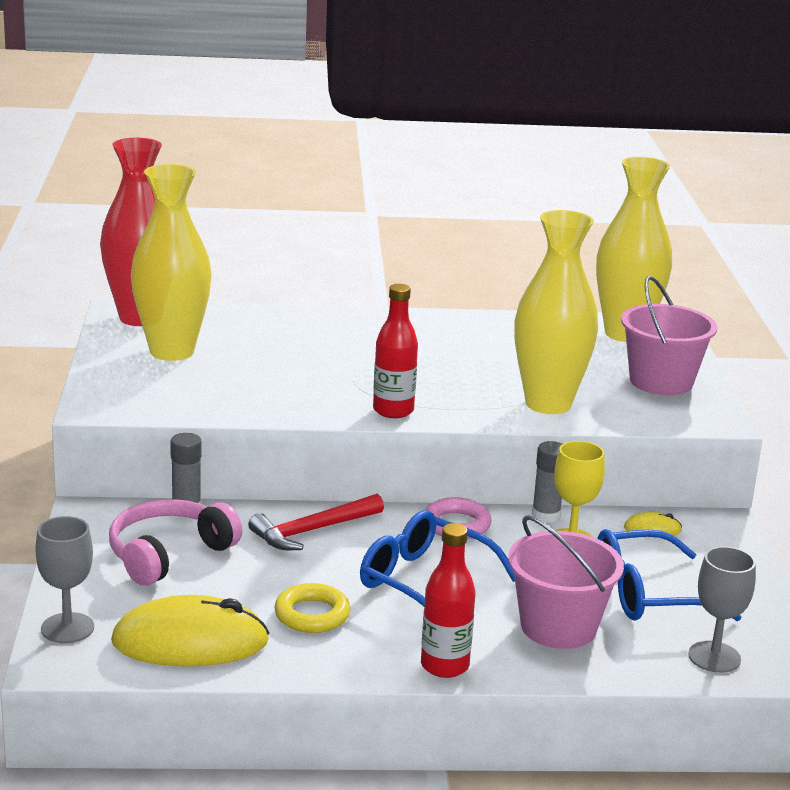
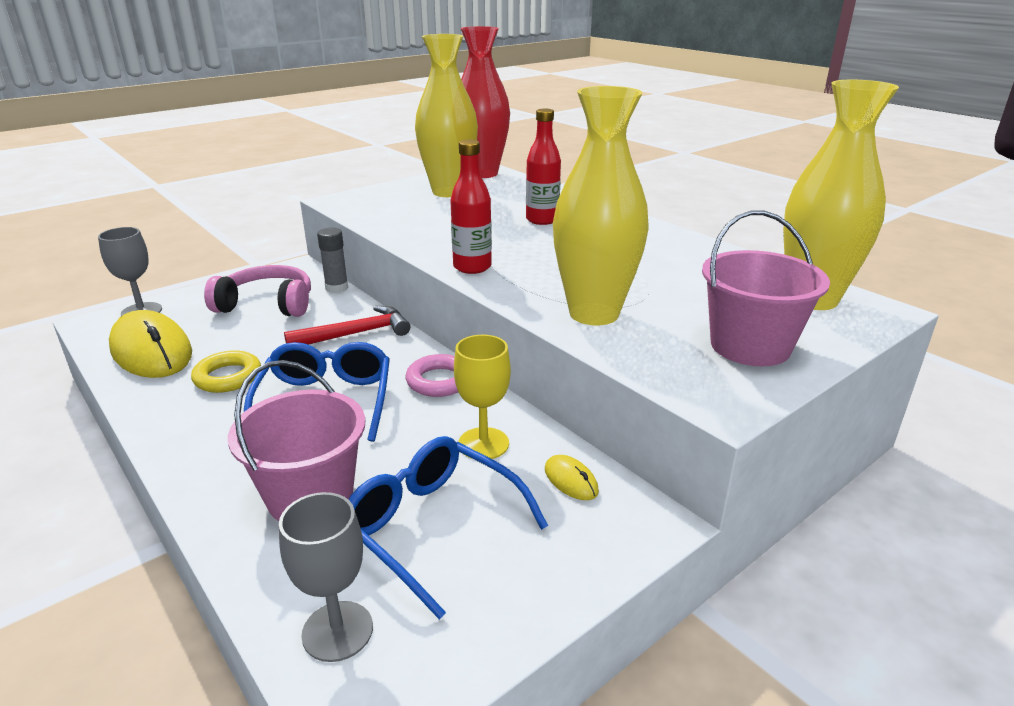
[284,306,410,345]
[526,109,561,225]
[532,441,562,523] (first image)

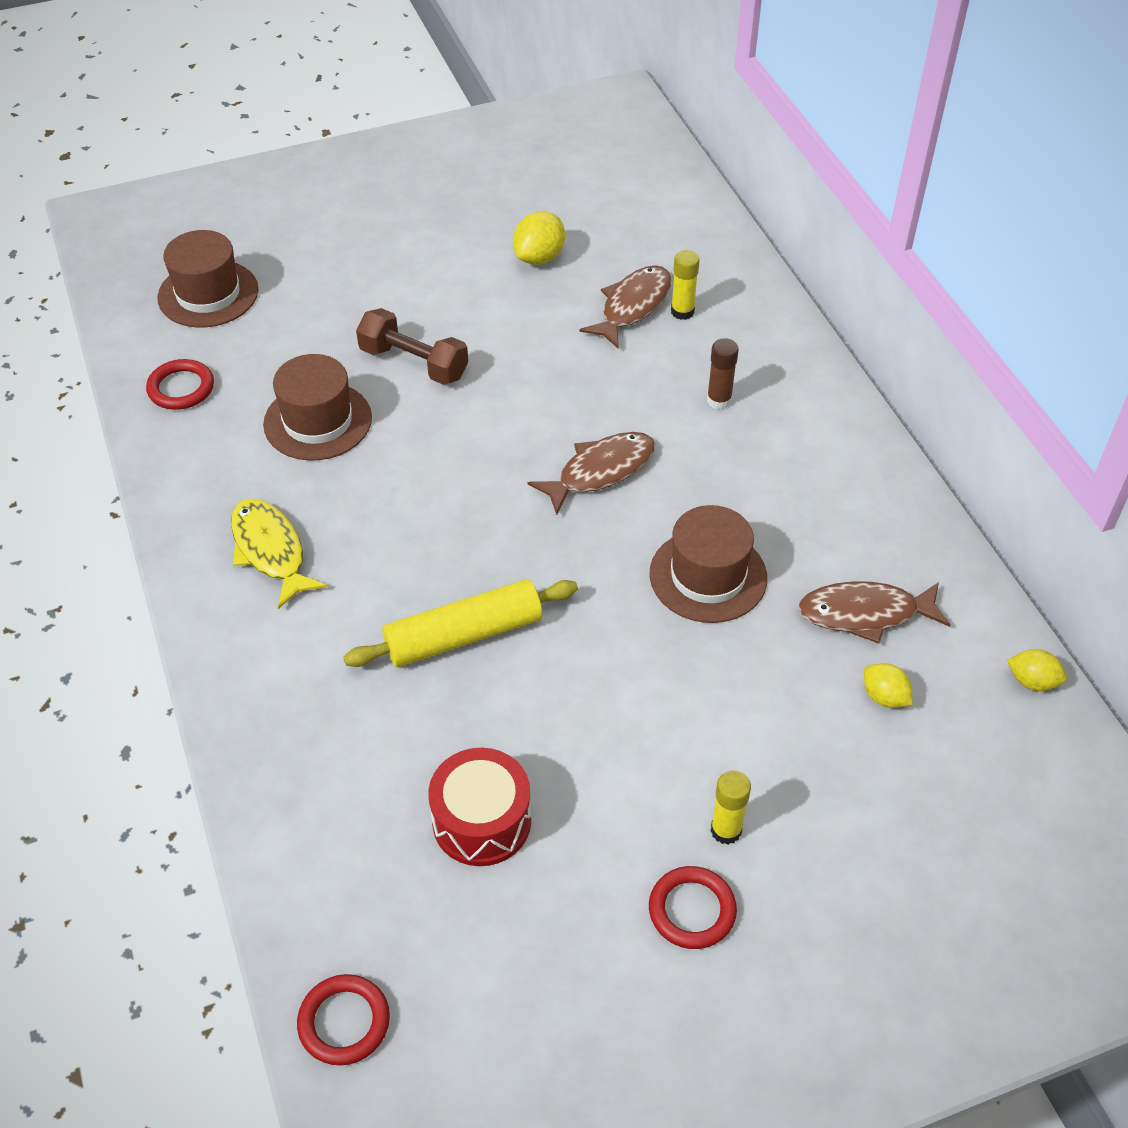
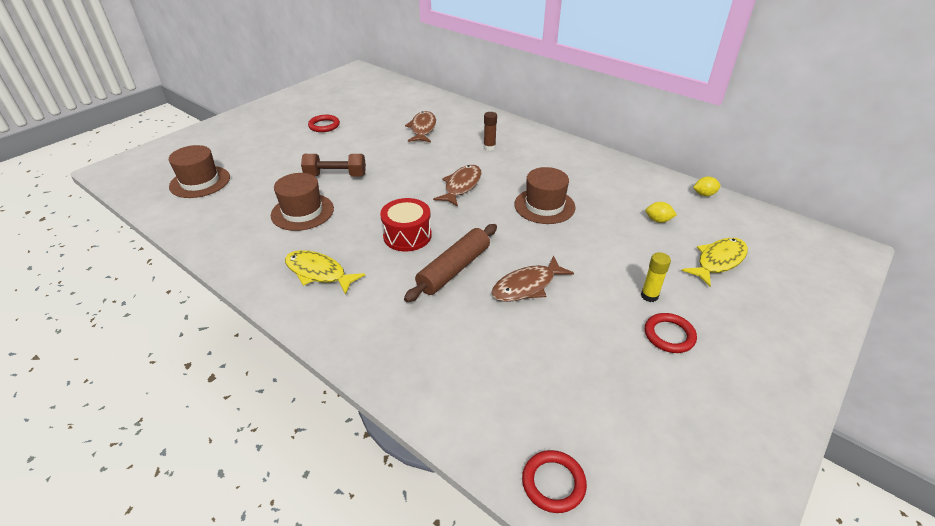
[308,115,340,132]
[404,224,497,302]
[380,198,432,251]
[513,211,565,265] (first image)
[671,250,700,320] (first image)
[491,256,574,302]
[682,238,748,287]

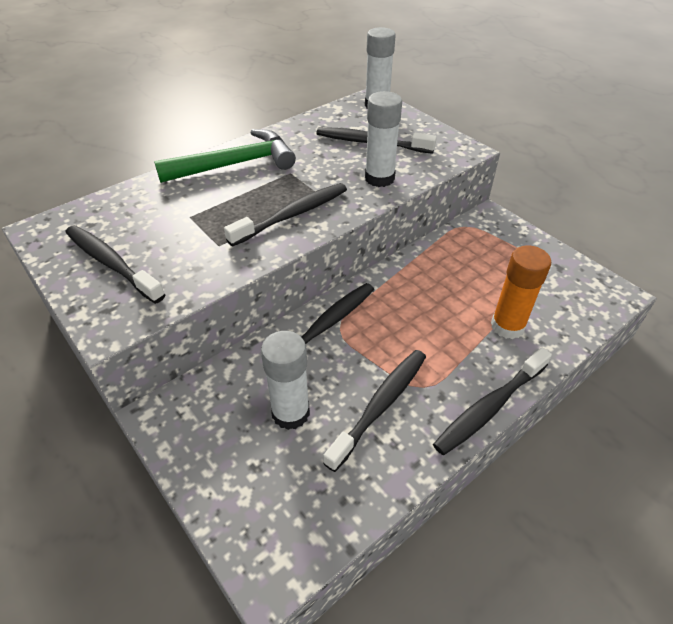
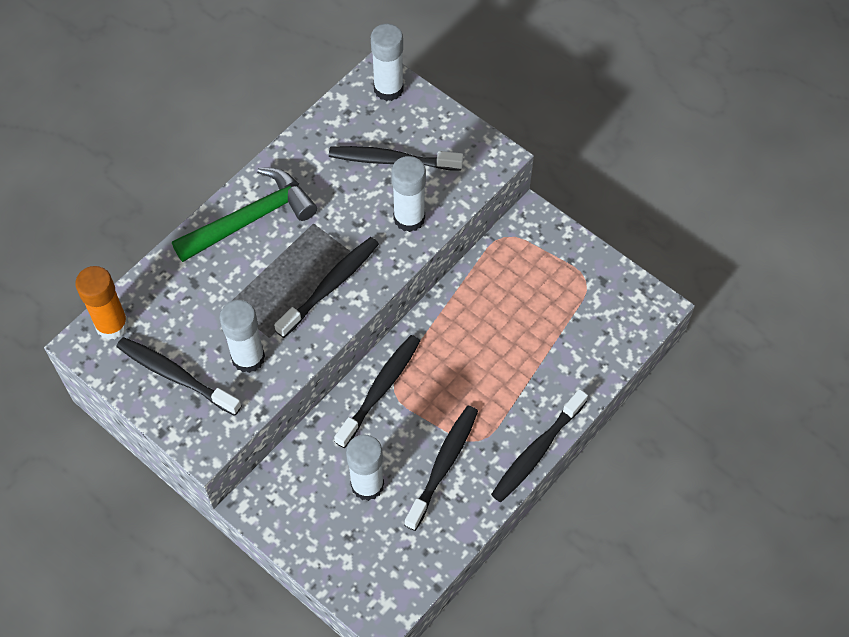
[75,266,129,340]
[219,300,265,373]

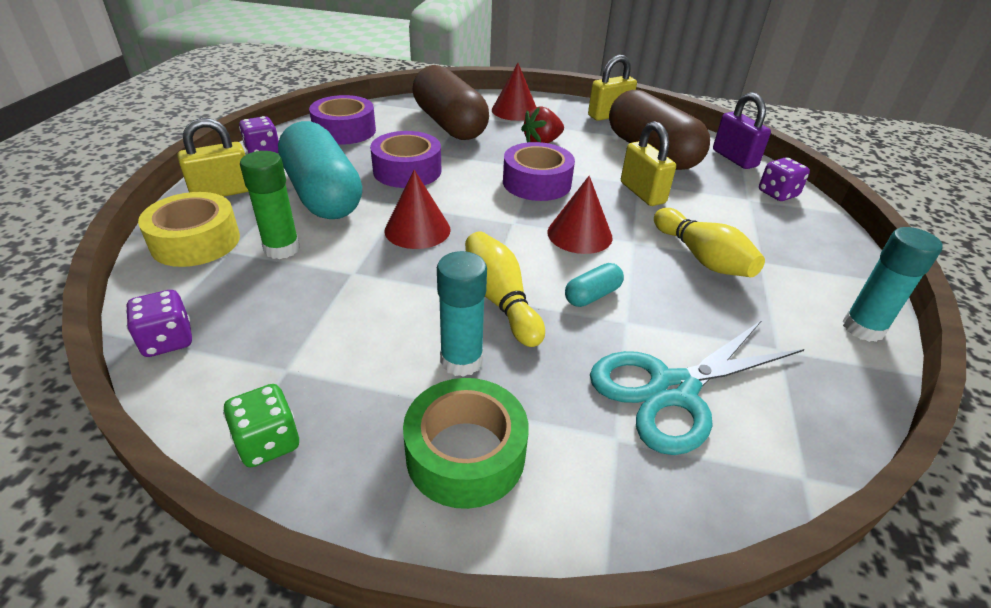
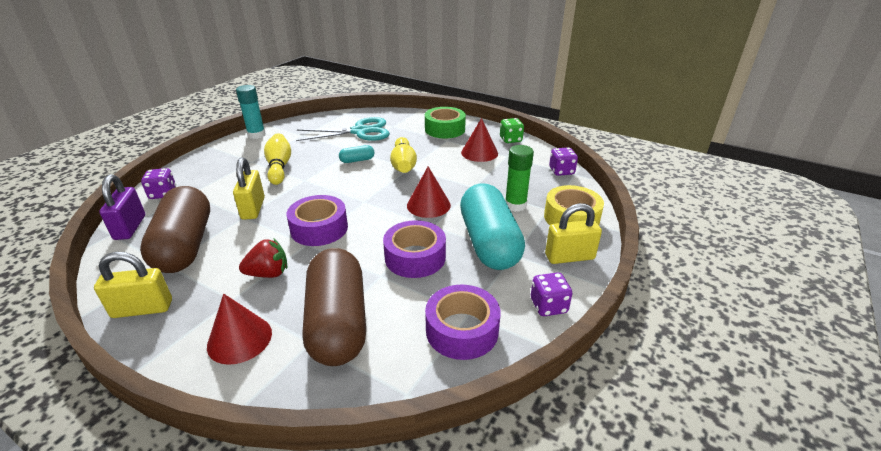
[437,251,487,377] (first image)
[461,118,498,162]

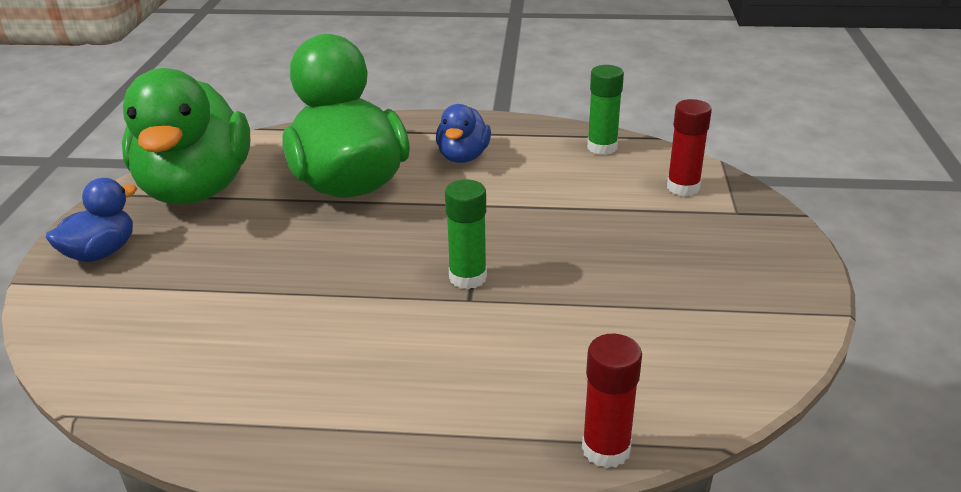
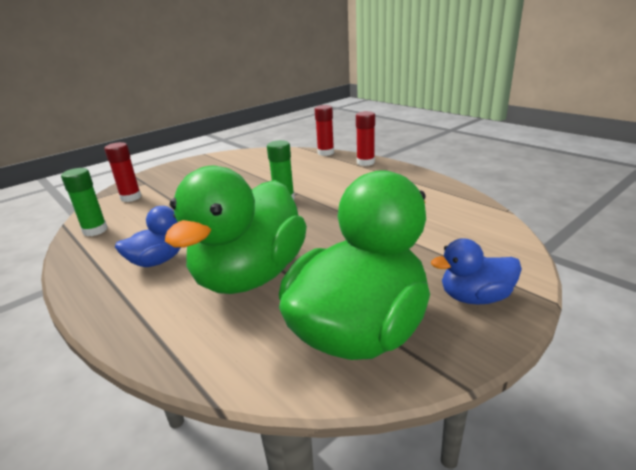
[356,111,375,166]

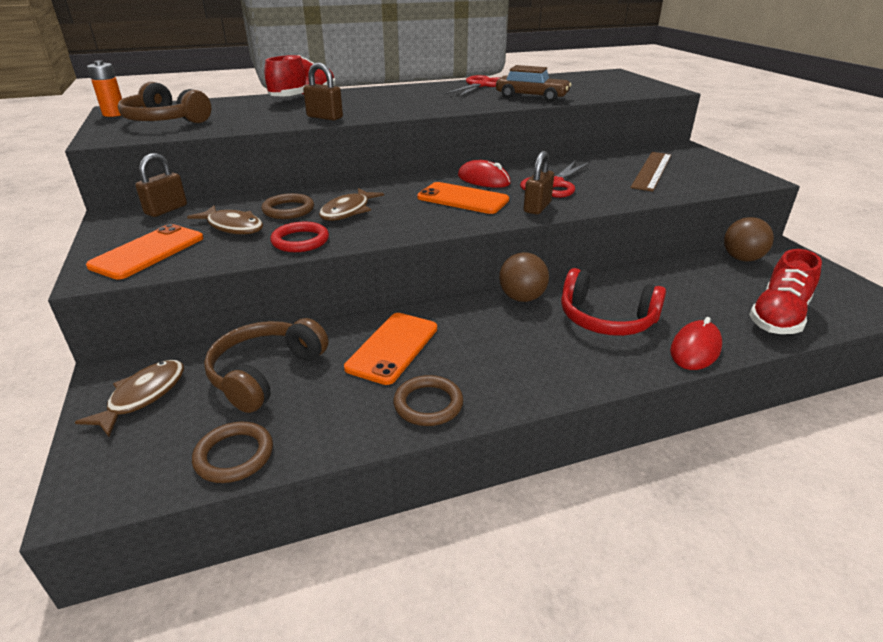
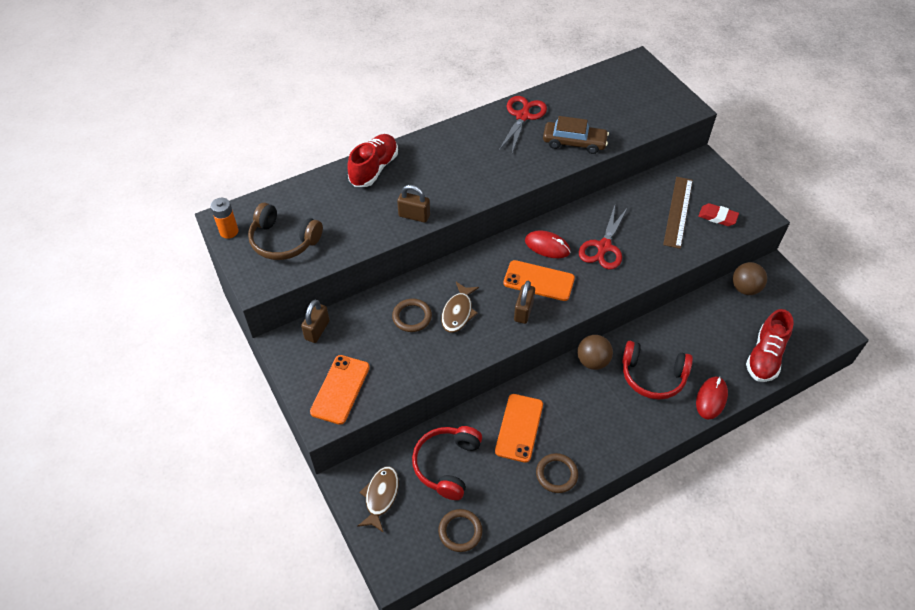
[187,205,263,235] (first image)
[412,426,482,500]
[270,222,329,252] (first image)
[514,281,535,324]
[698,203,739,226]

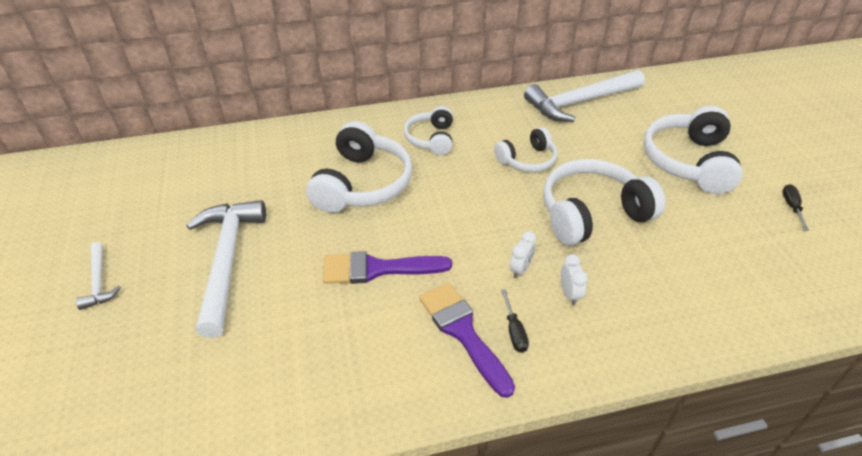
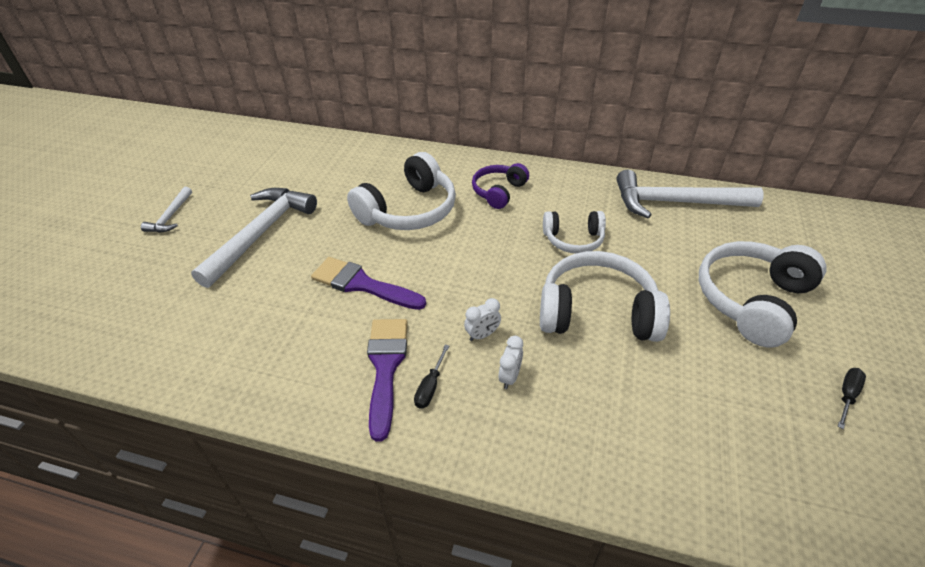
[472,163,529,209]

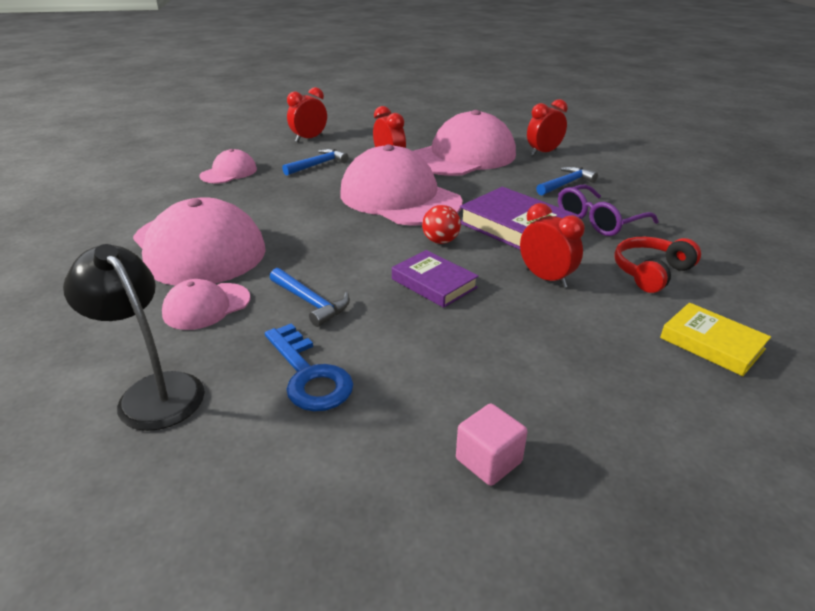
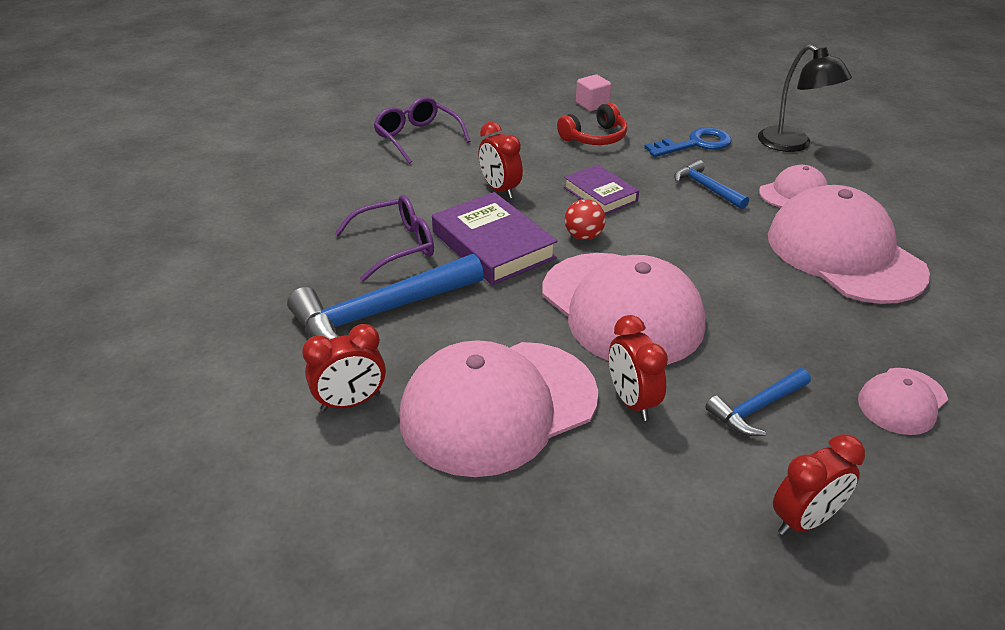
[644,127,732,157]
[287,254,484,339]
[557,102,627,145]
[373,97,471,164]

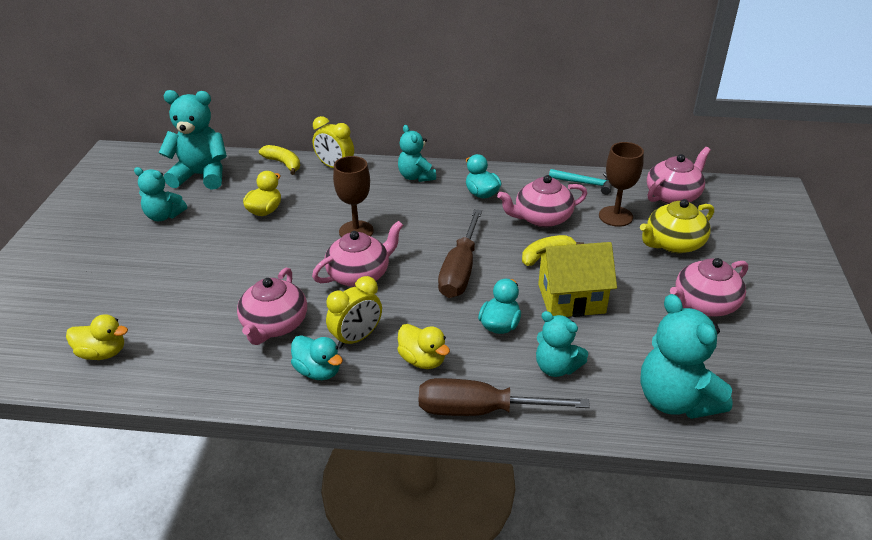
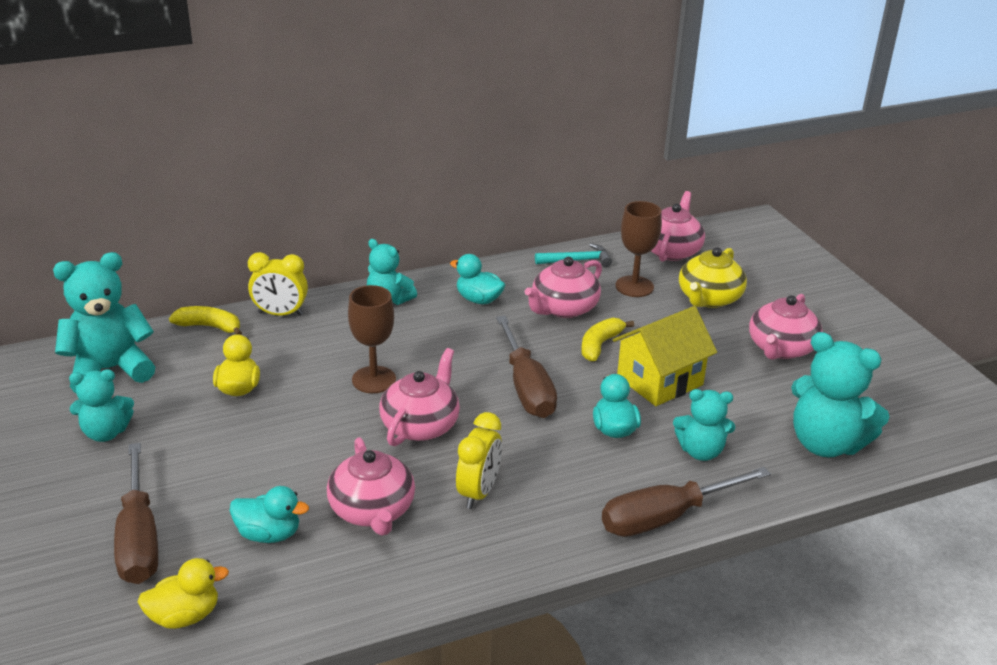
[230,486,309,543]
[397,324,450,369] (first image)
[114,443,158,584]

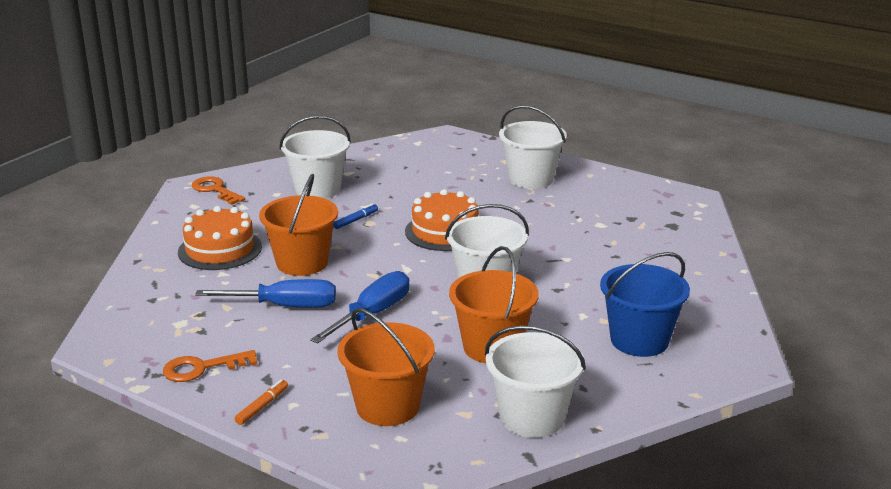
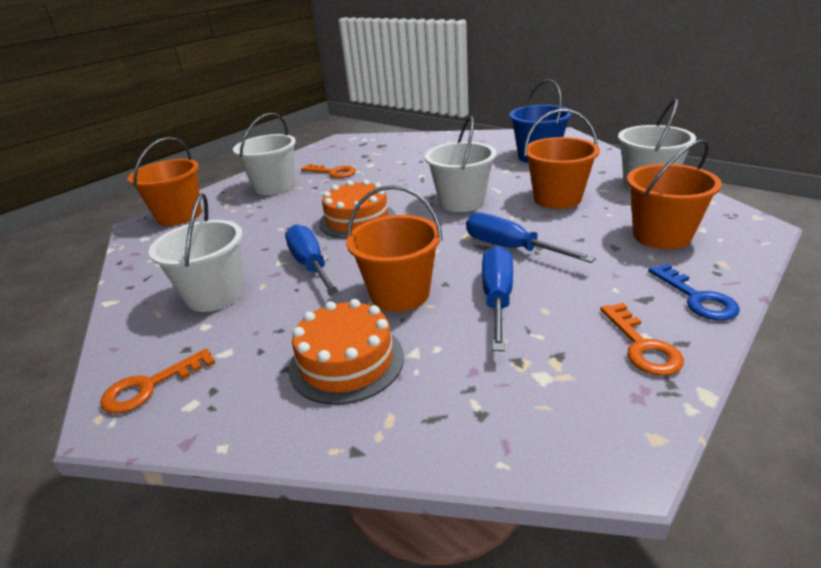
[648,263,740,320]
[285,224,340,297]
[128,137,202,226]
[301,164,356,178]

